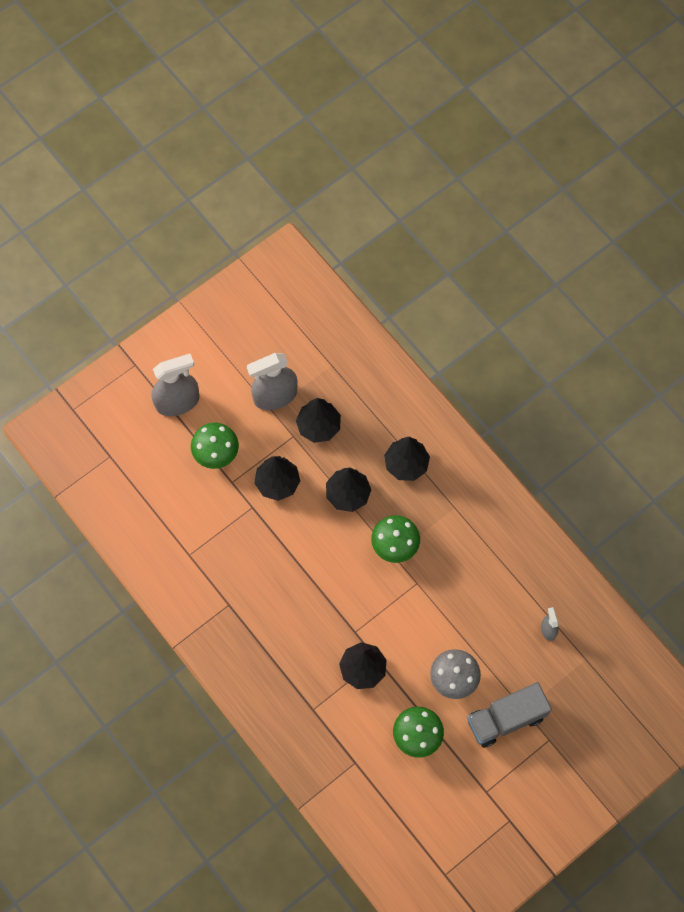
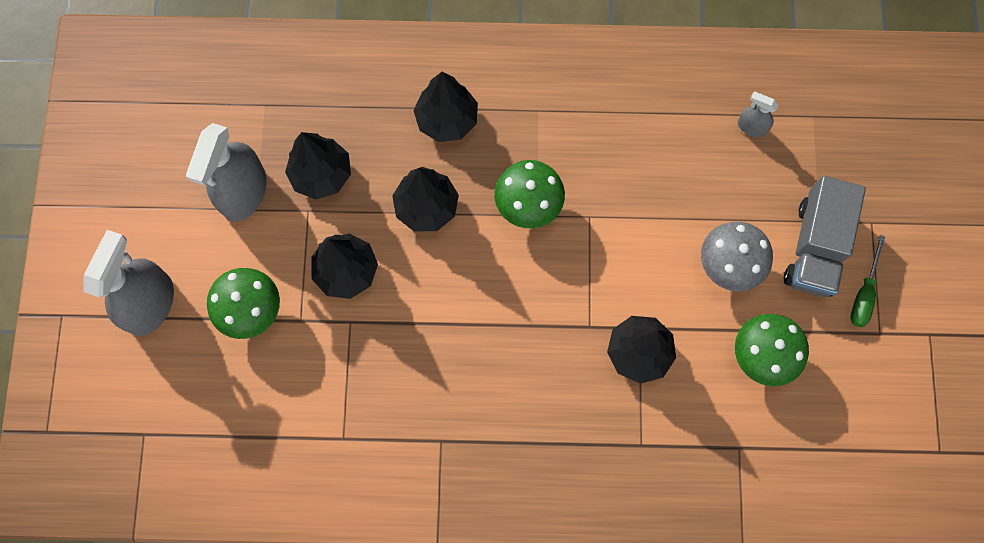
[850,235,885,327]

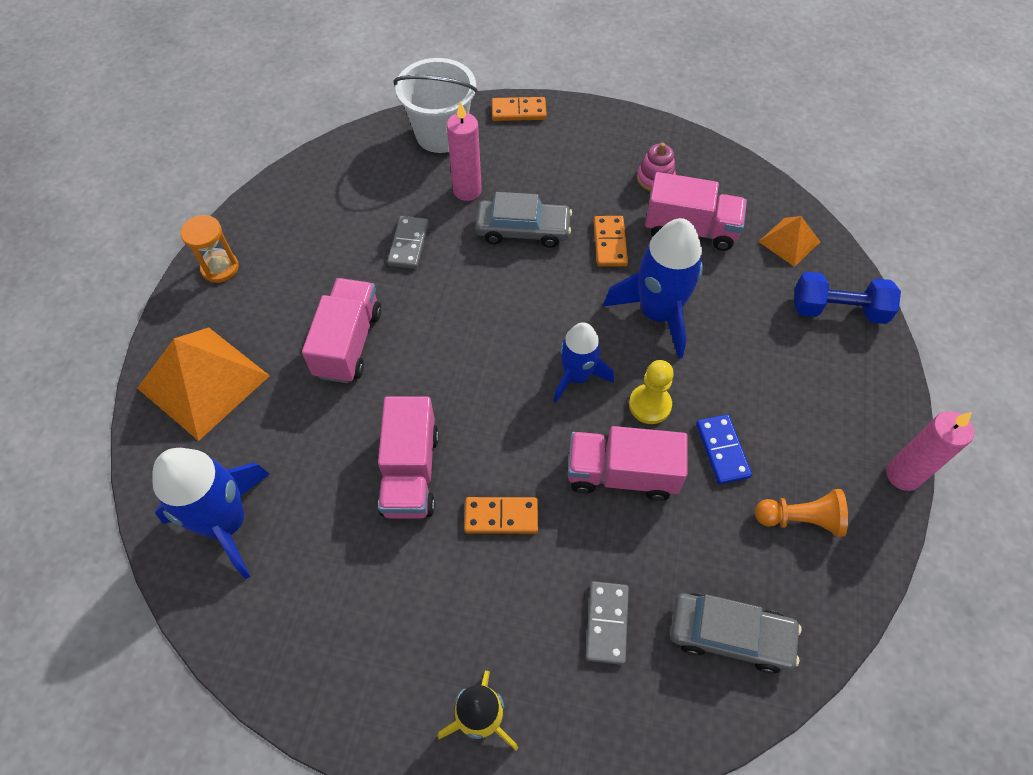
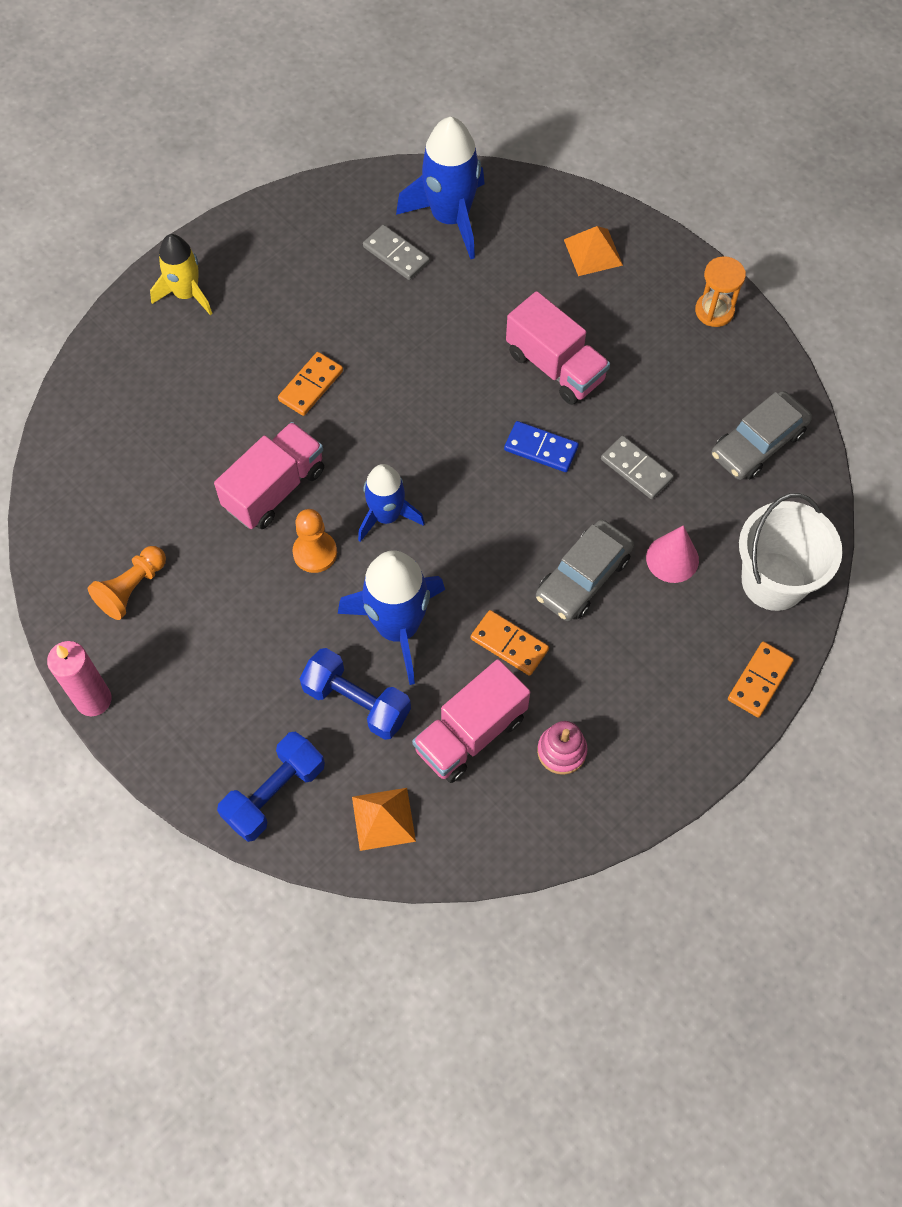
[564,226,623,276]
[378,396,439,519] (first image)
[646,525,699,583]
[363,225,430,280]
[292,509,337,573]
[711,391,812,480]
[504,421,579,472]
[299,648,411,740]

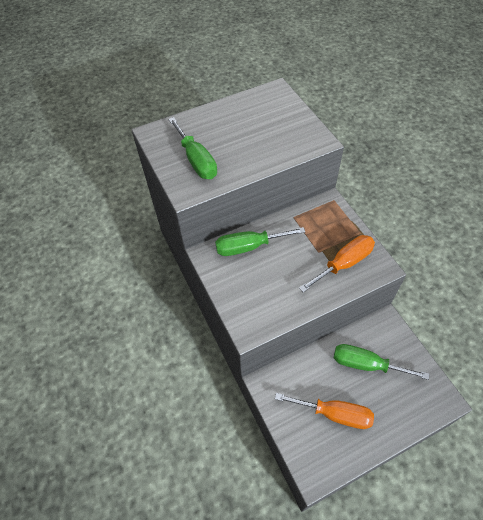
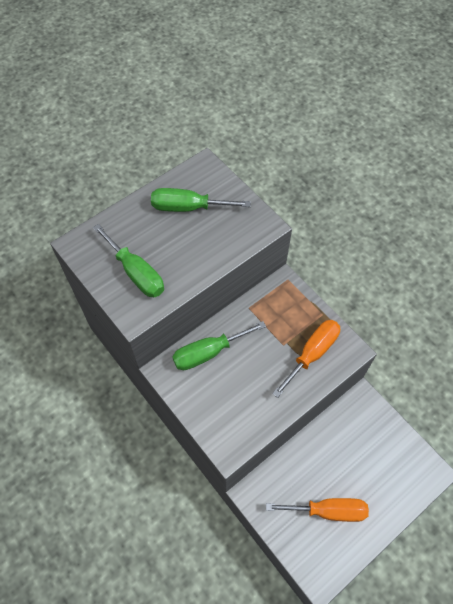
[151,188,251,212]

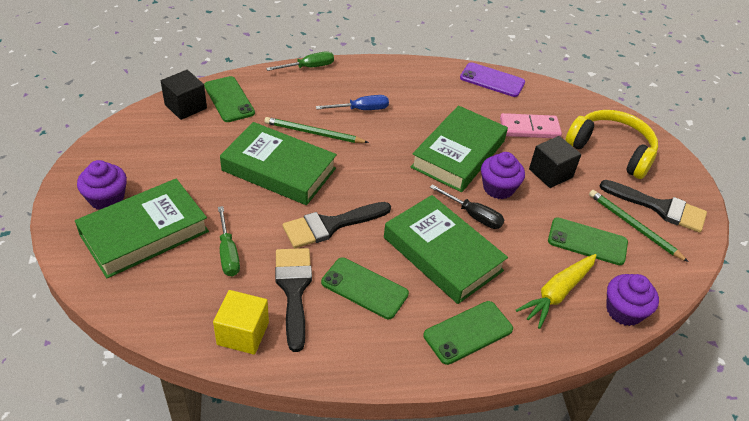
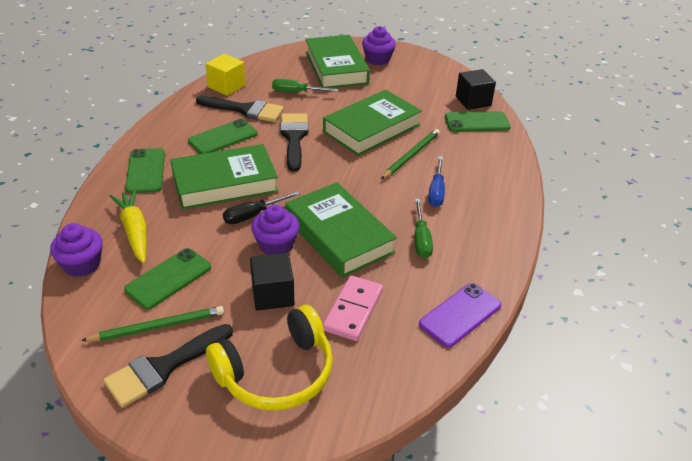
[415,199,433,258]

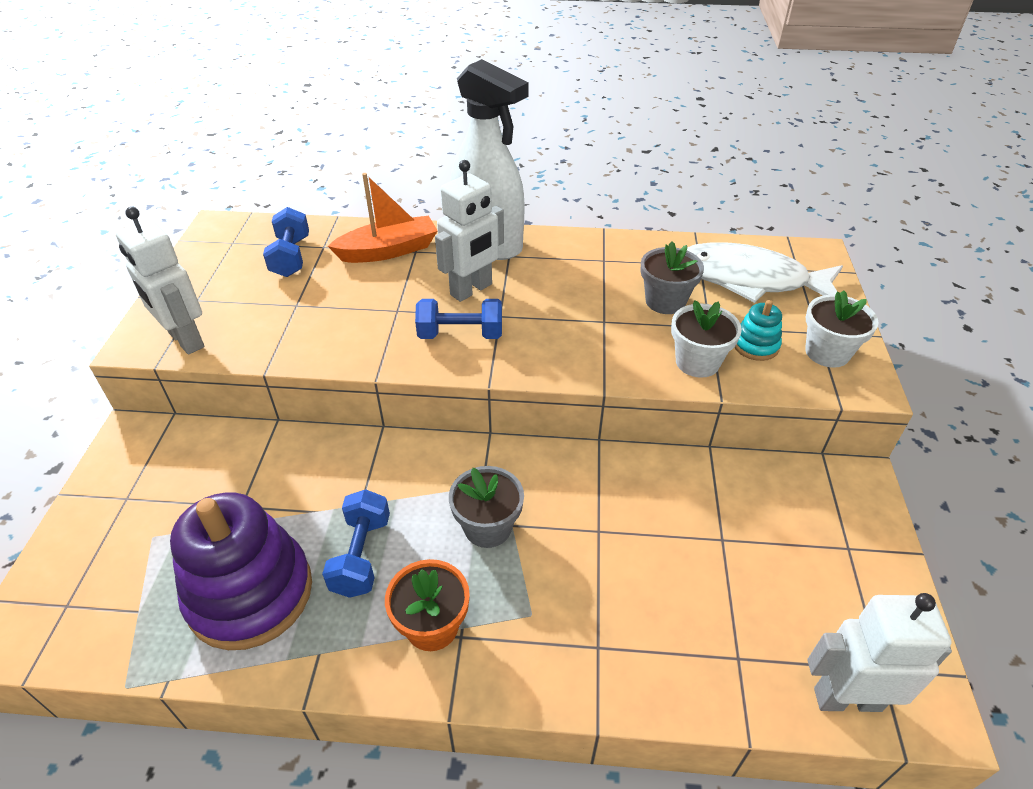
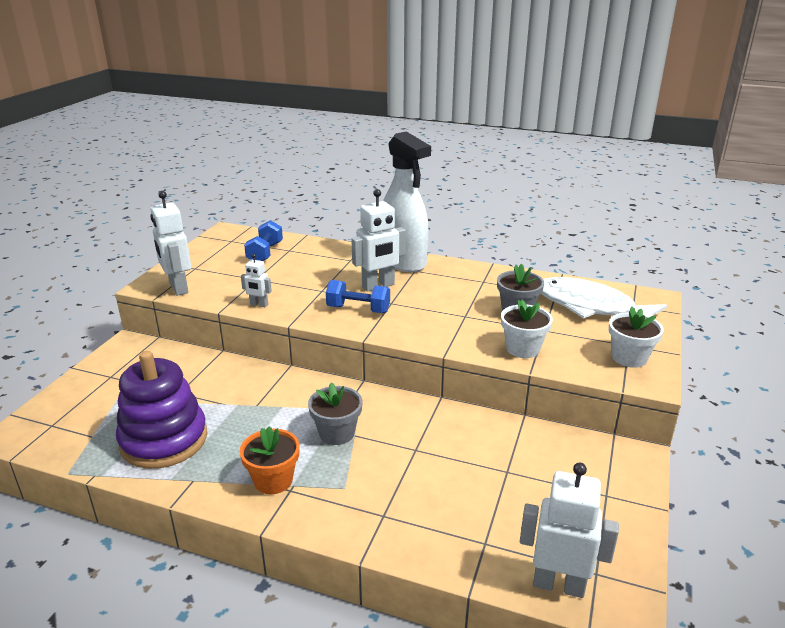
[322,489,390,598] (first image)
[328,173,438,263] (first image)
[734,300,782,361] (first image)
[241,254,272,307]

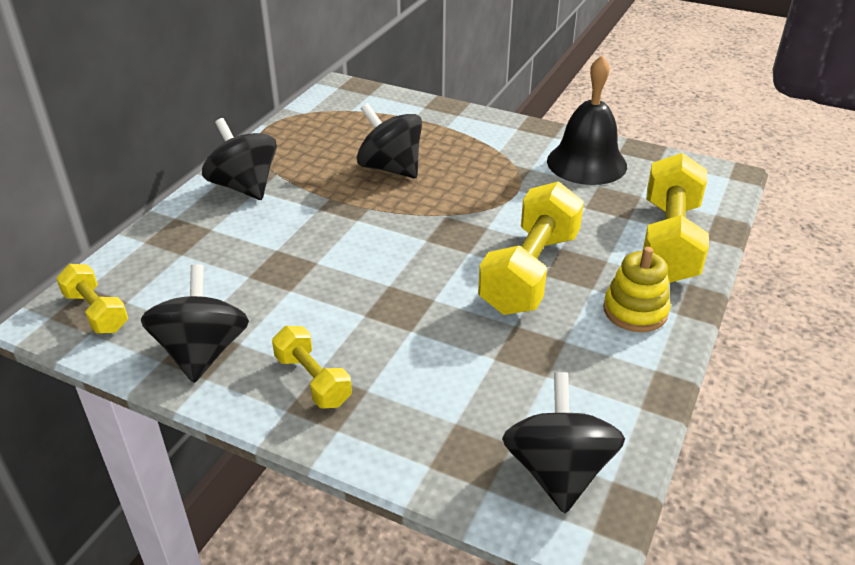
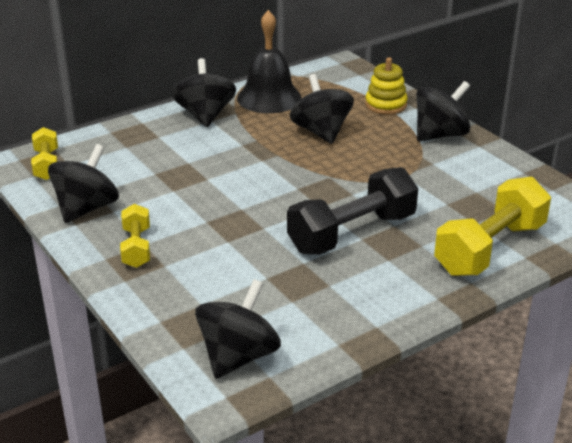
[287,167,418,255]
[237,10,301,113]
[365,57,408,115]
[416,81,470,141]

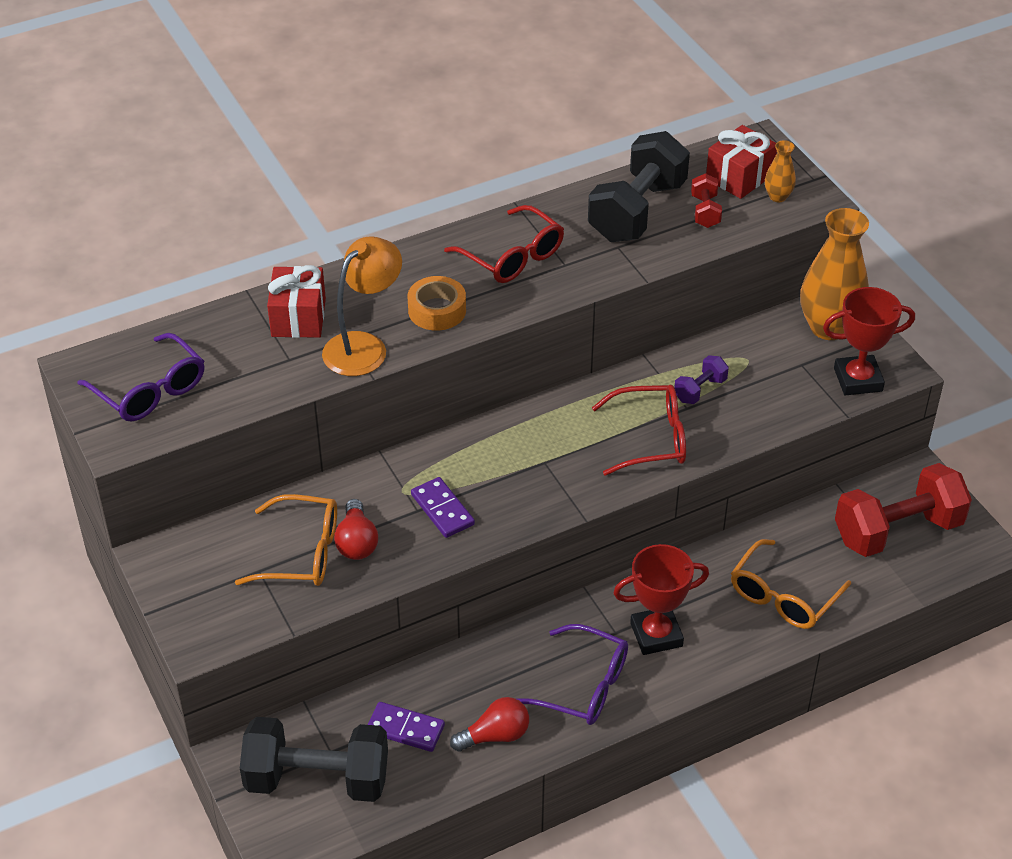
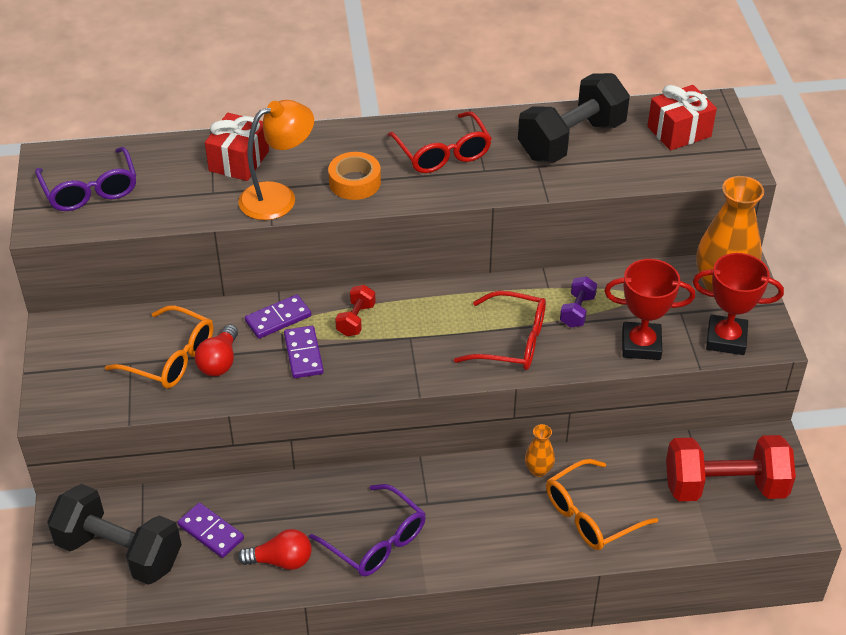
[604,259,695,360]
[560,276,597,328]
[335,285,376,336]
[525,424,555,477]
[245,294,311,339]

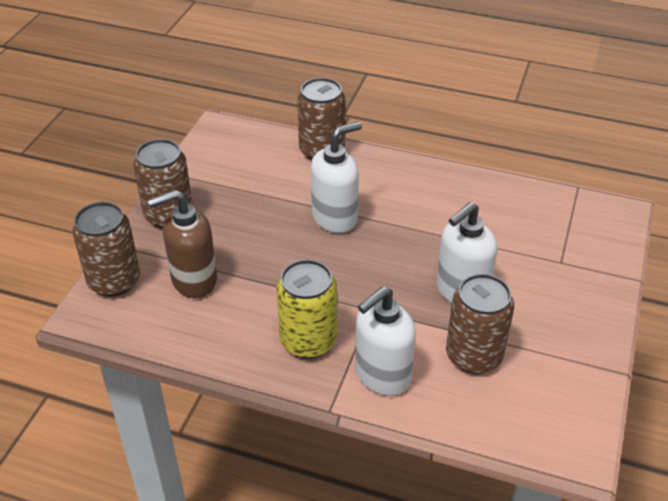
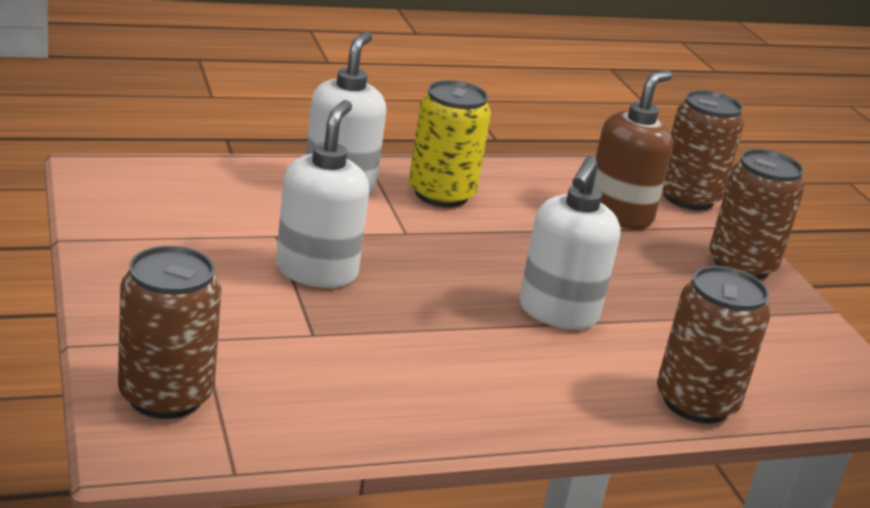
[118,246,222,419]

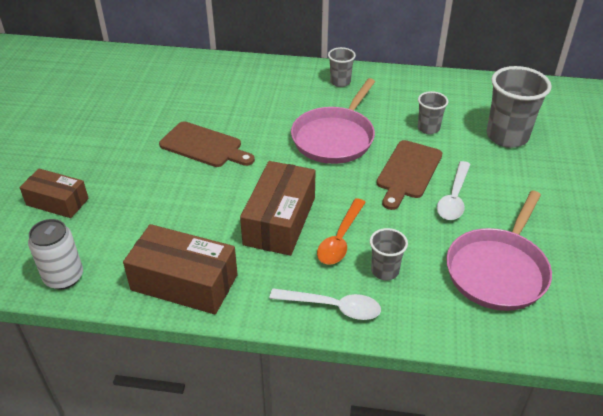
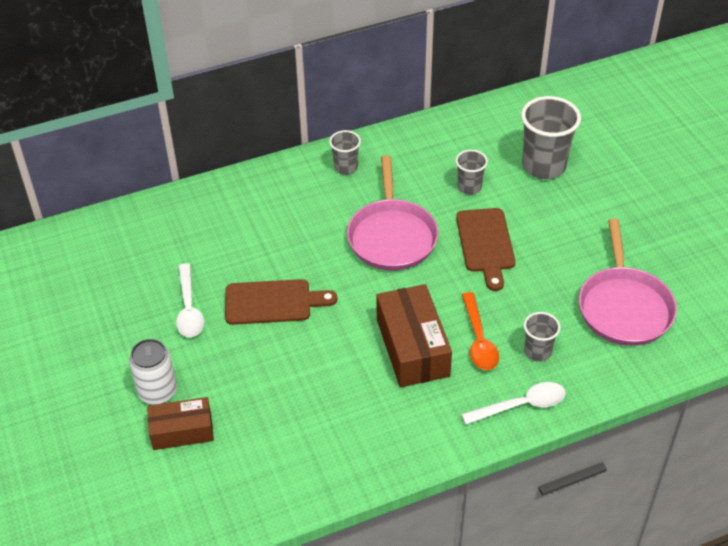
[129,339,177,405]
[123,224,238,315] (first image)
[176,263,204,337]

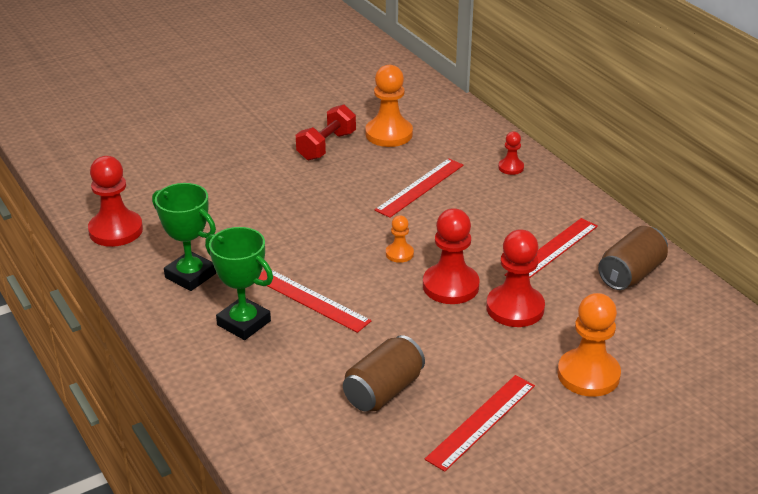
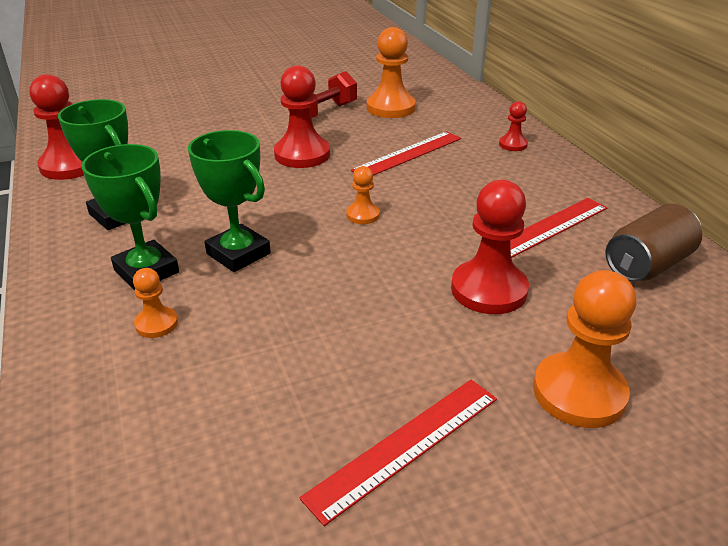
[188,130,271,272]
[343,335,425,412] (first image)
[274,65,330,168]
[133,268,178,338]

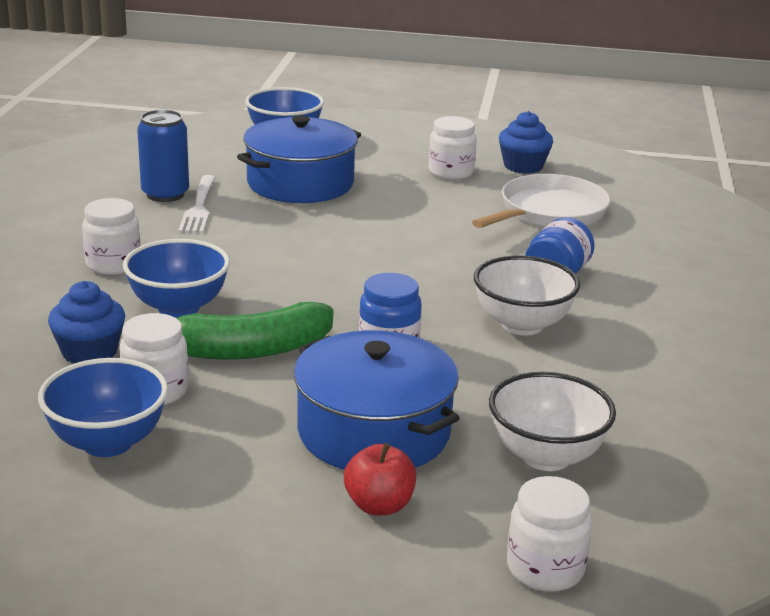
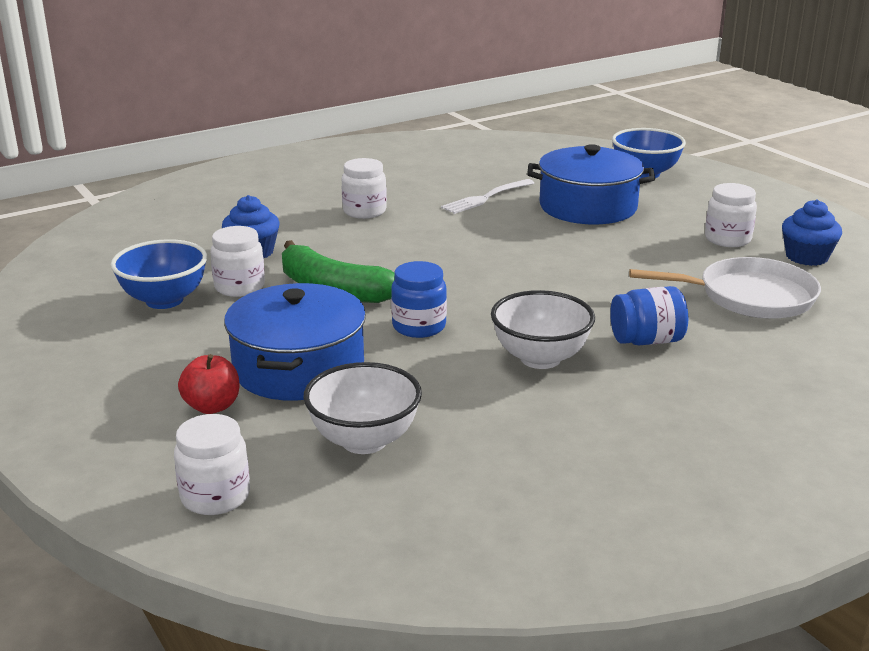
[123,239,230,318] (first image)
[137,110,189,202] (first image)

